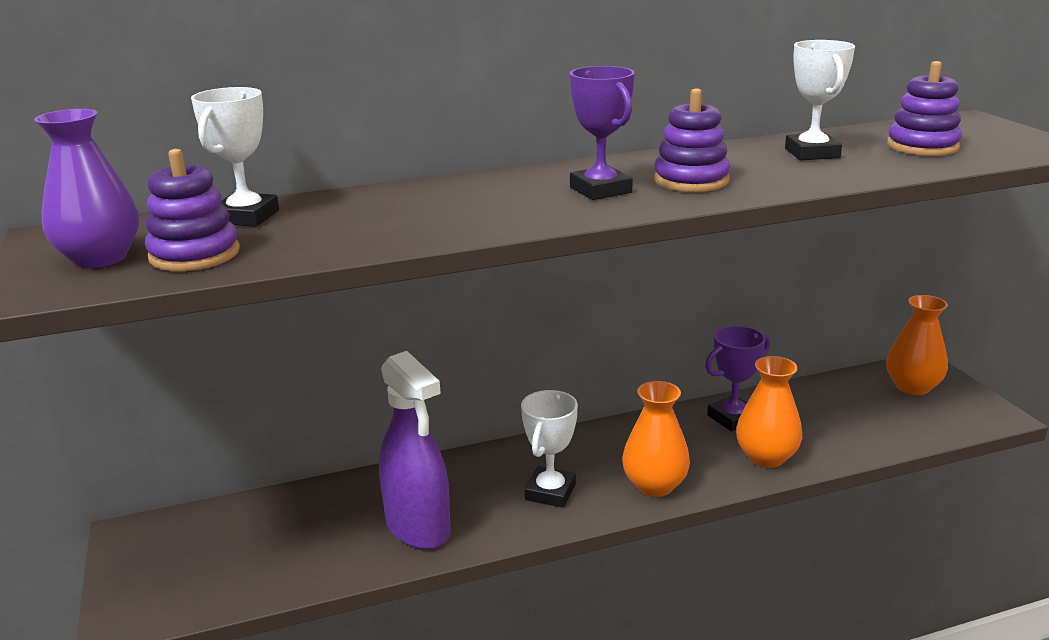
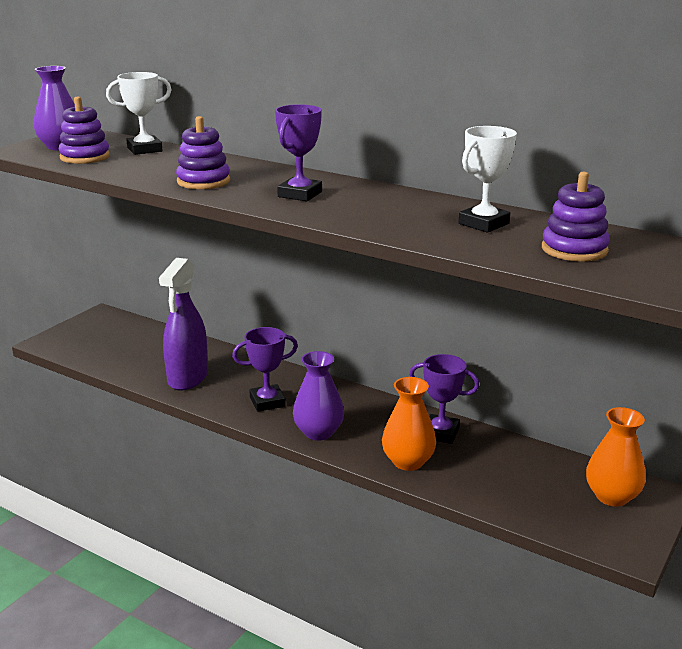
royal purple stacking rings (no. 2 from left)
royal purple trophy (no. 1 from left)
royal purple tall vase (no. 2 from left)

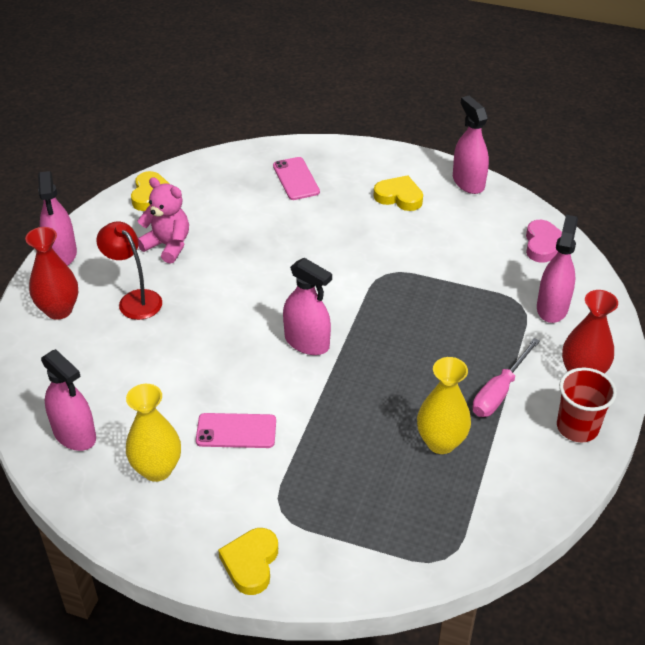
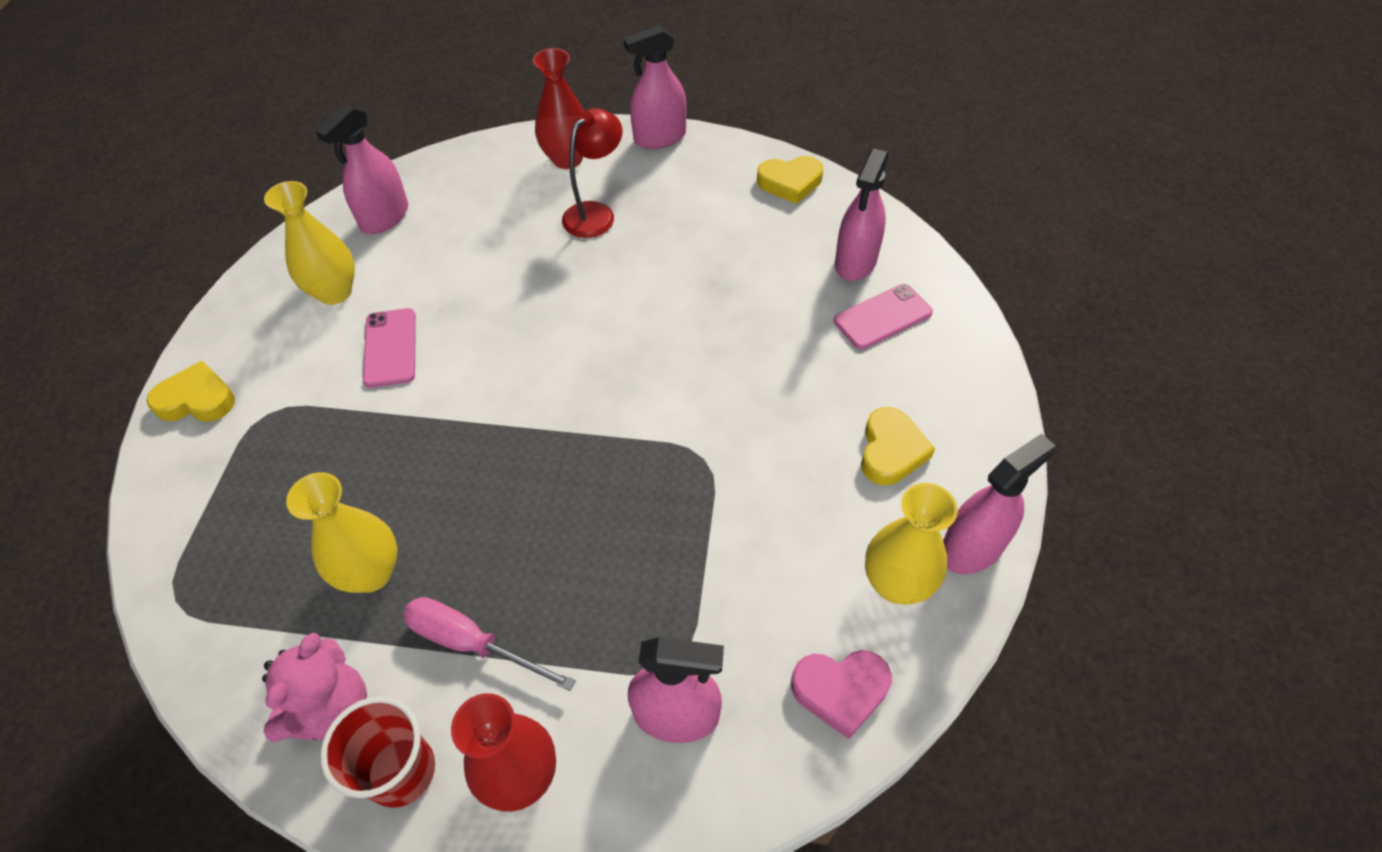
golden tall vase (no. 3 from left)
rose-pink stuffed bear
rose-pink spray cleaner (no. 4 from left)

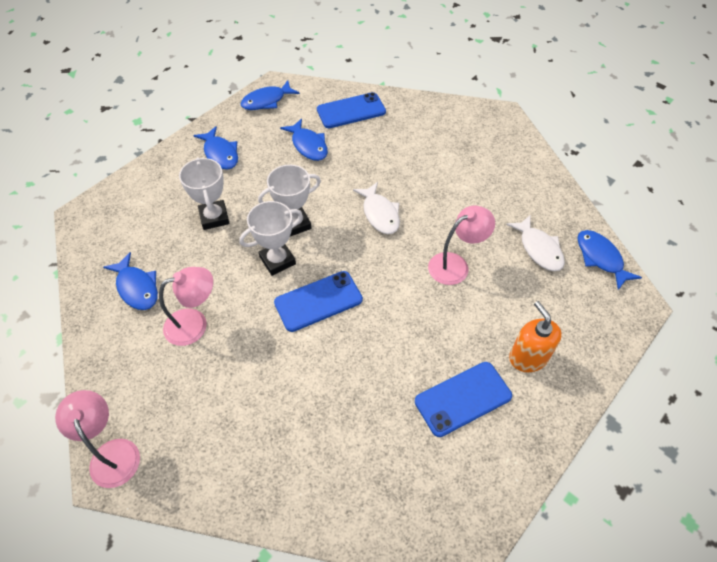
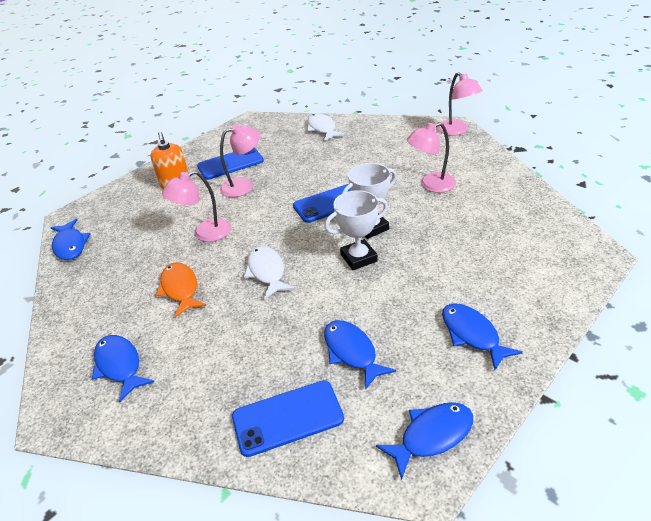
pure white trophy (no. 1 from left in the first image)
orange fish
rose-pink lamp (no. 2 from left)
cobalt fish (no. 2 from left)
pure white fish (no. 2 from left)

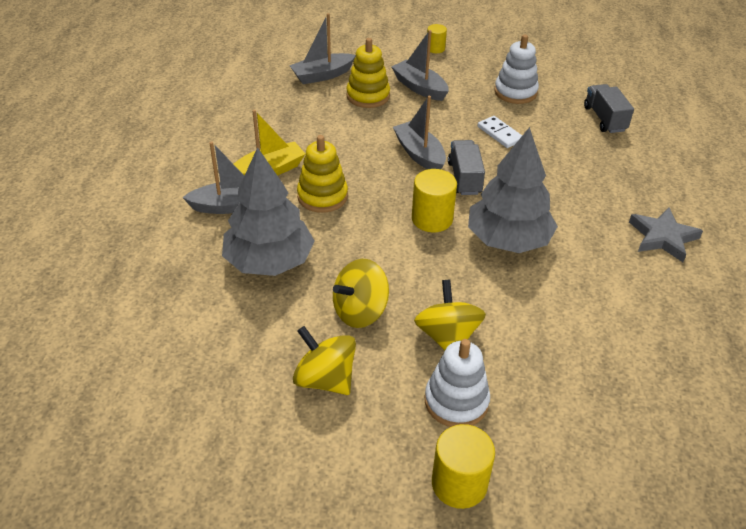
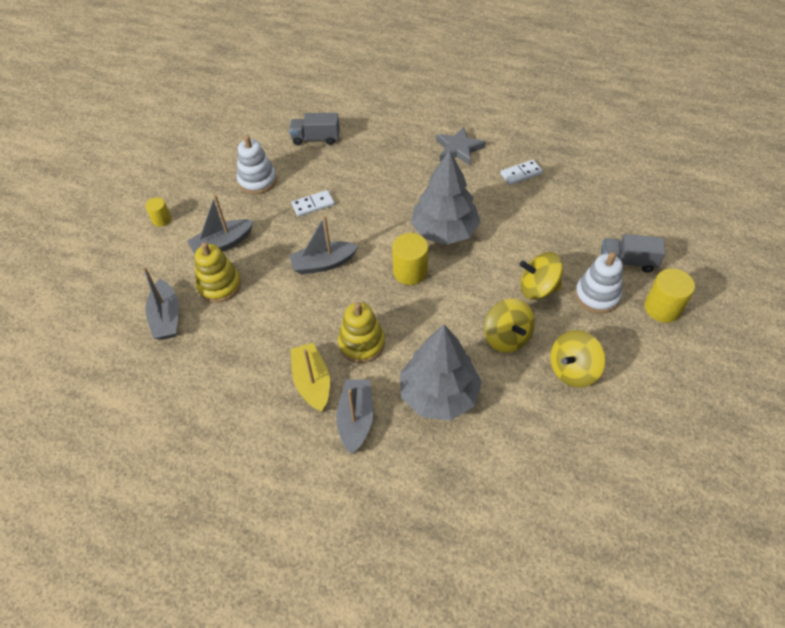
pure white domino tile (no. 2 from left)
grey truck (no. 2 from left)

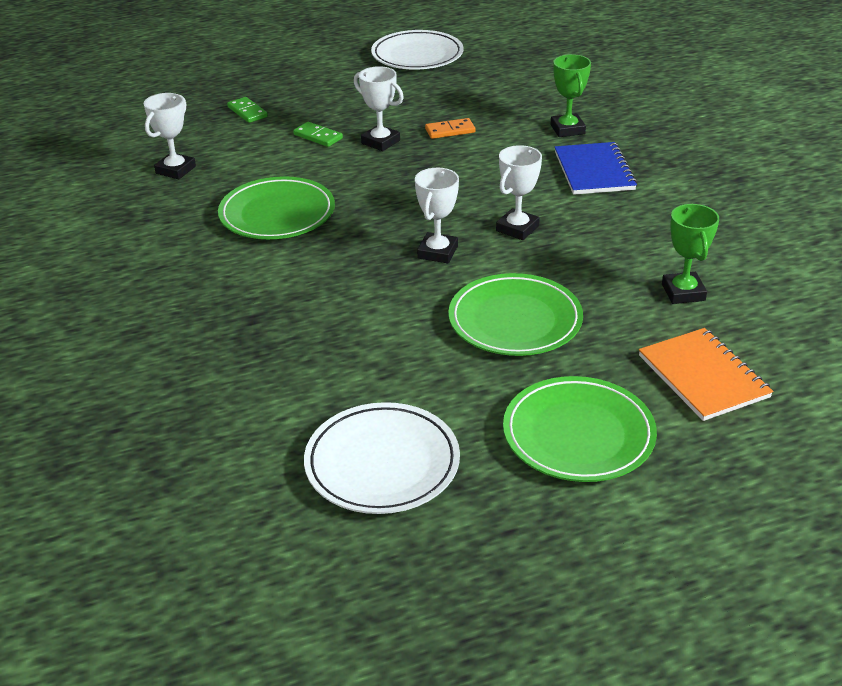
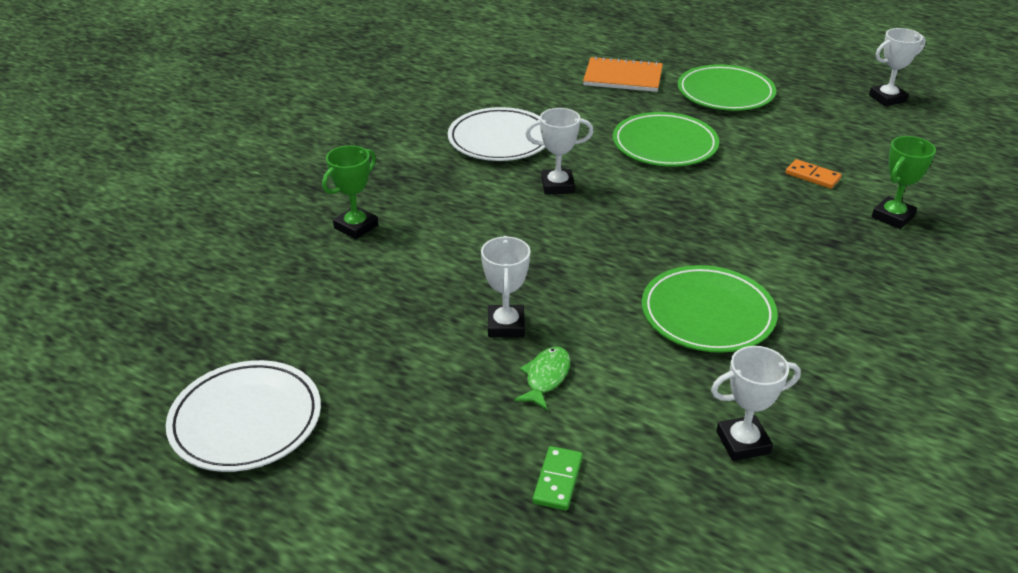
cobalt exercise book
pure white dinner plate (no. 2 from left)
pure white trophy (no. 4 from left)
orange domino tile
emerald trophy (no. 2 from left)
emerald fish
orange exercise book

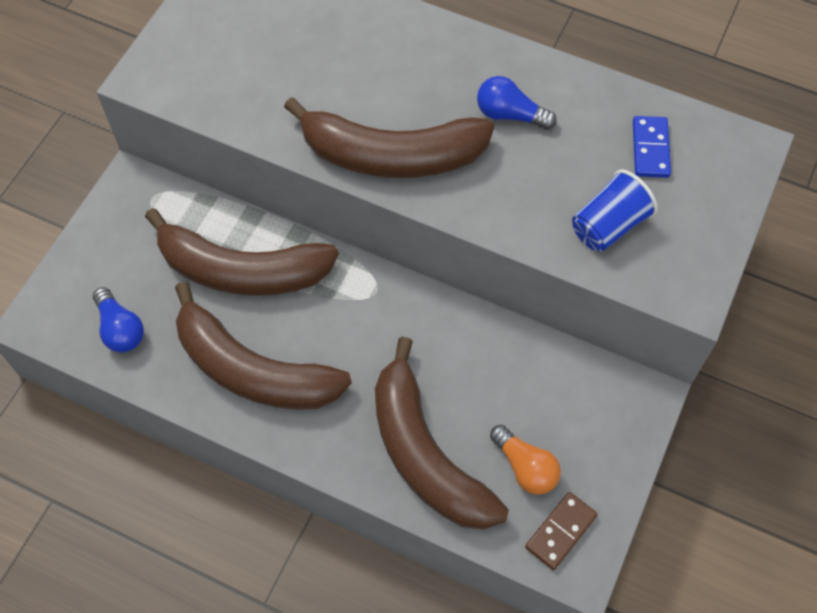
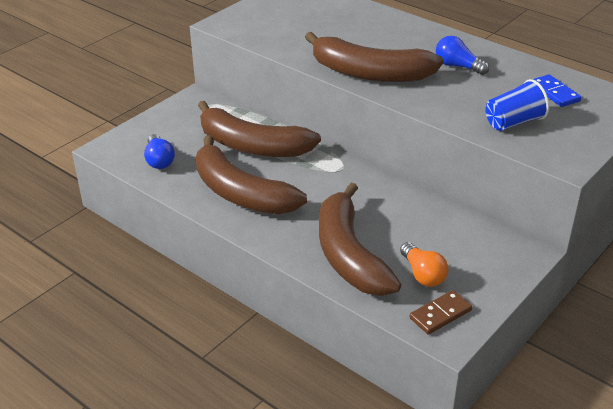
cobalt domino tile

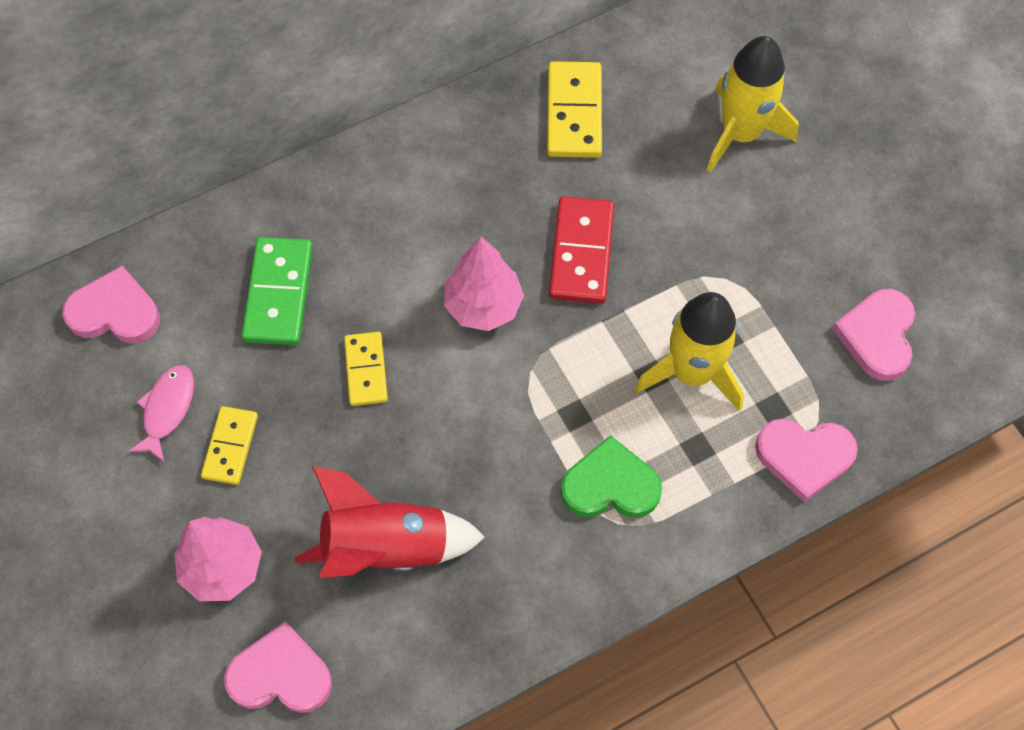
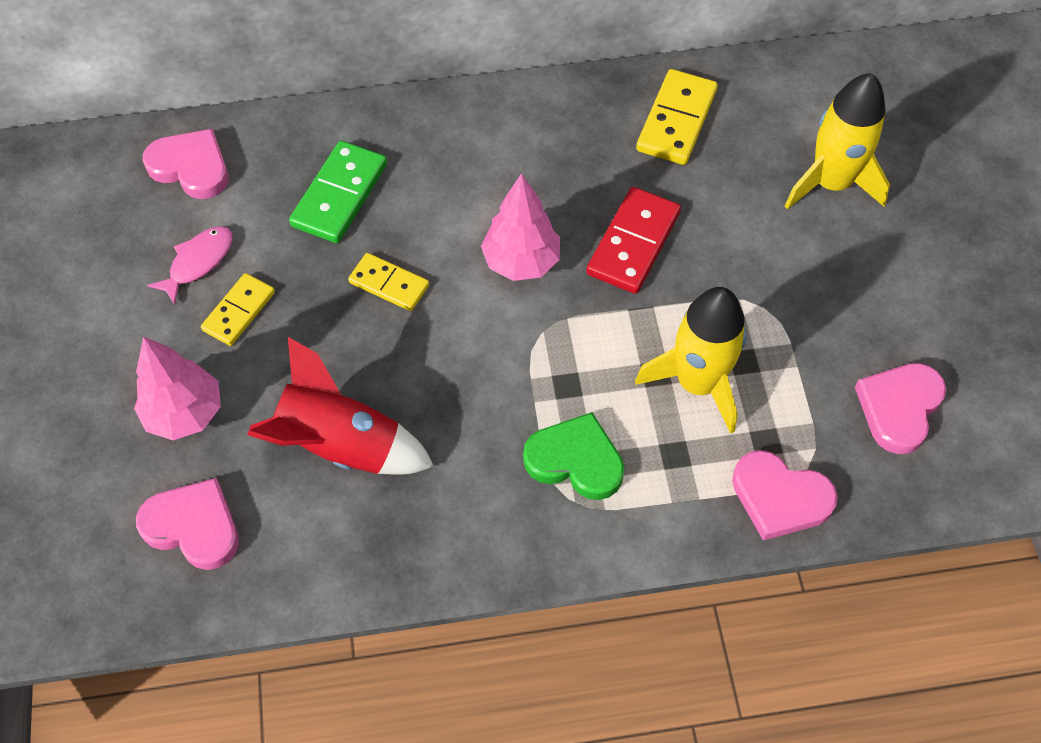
golden domino tile (no. 2 from left)

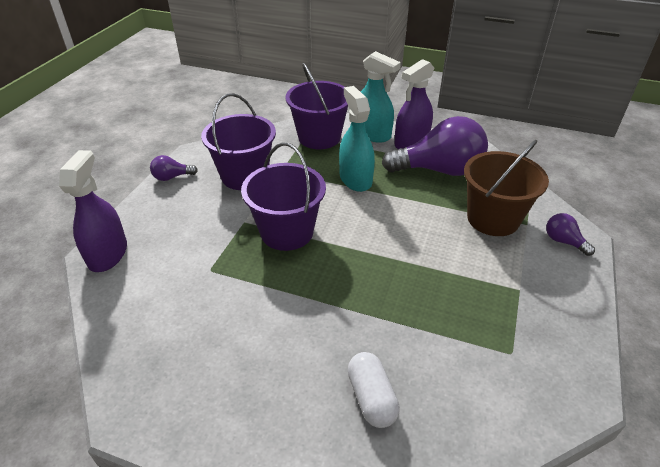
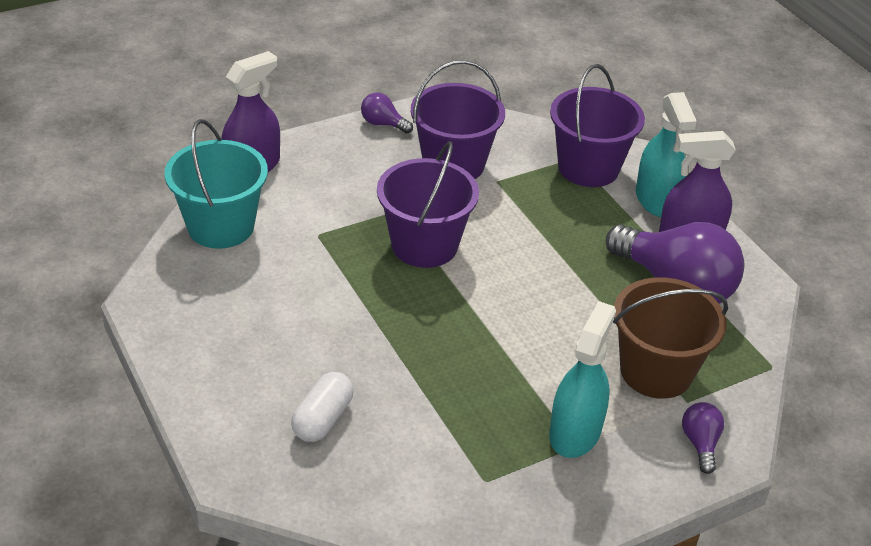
aqua bucket
aqua spray cleaner (no. 1 from left)

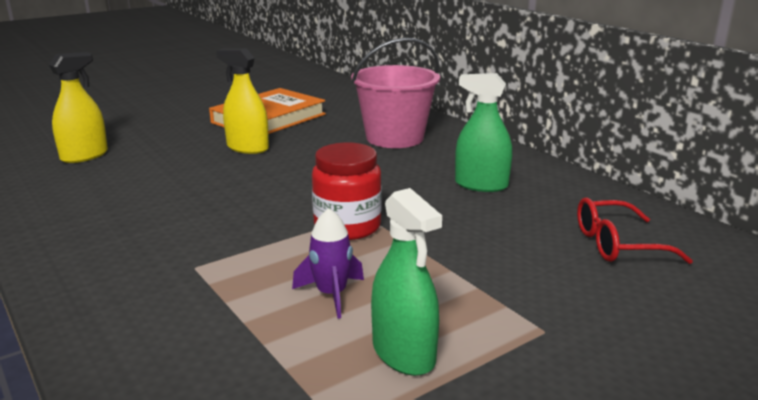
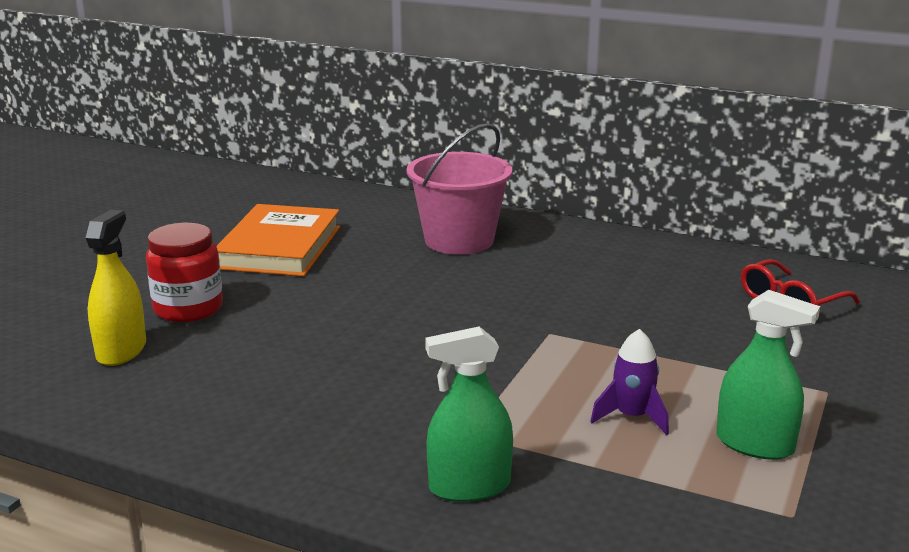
golden spray cleaner (no. 2 from left in the first image)
scarlet jar
emerald spray cleaner (no. 1 from left)

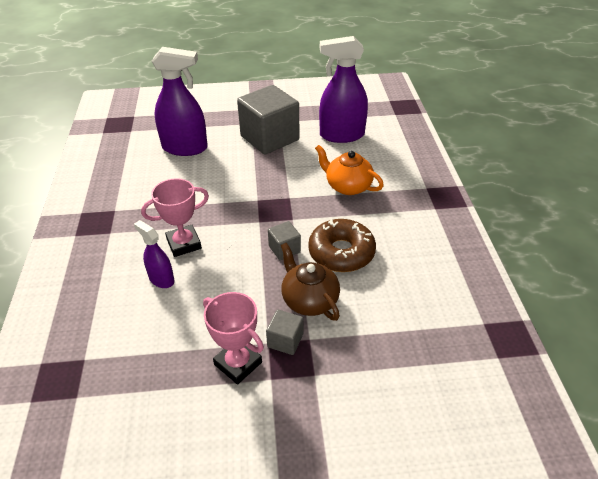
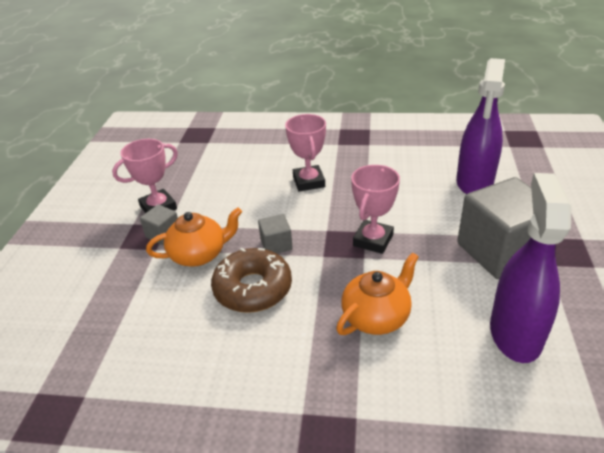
royal purple spray cleaner (no. 1 from left in the first image)
rose-pink trophy (no. 3 from left)
orange china teapot (no. 1 from left)

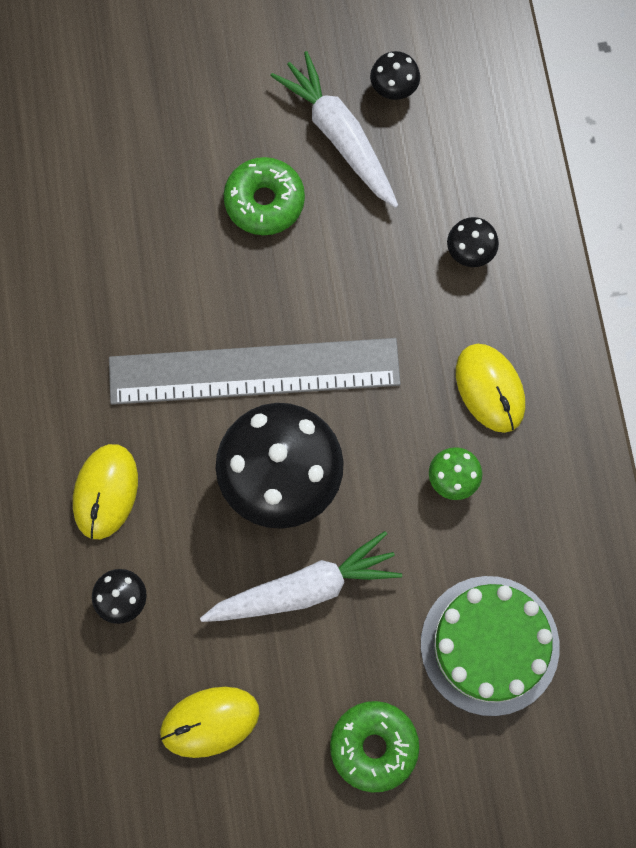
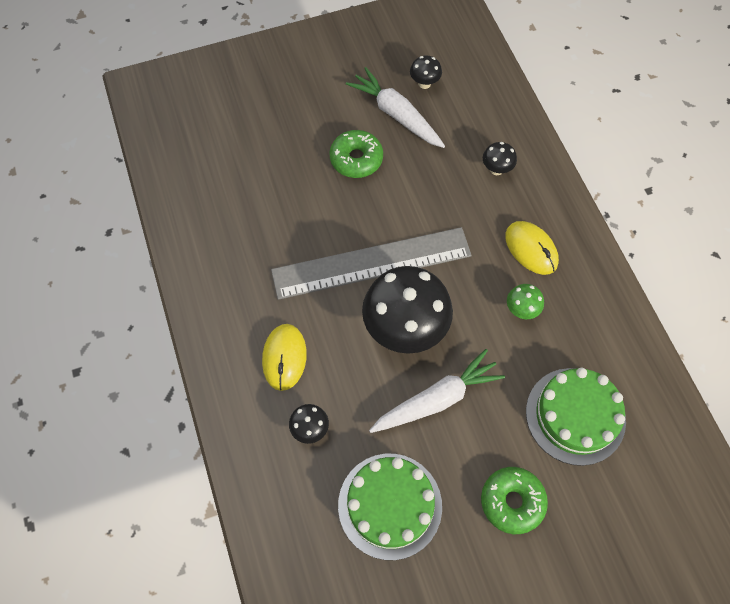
emerald cake (no. 1 from left)

